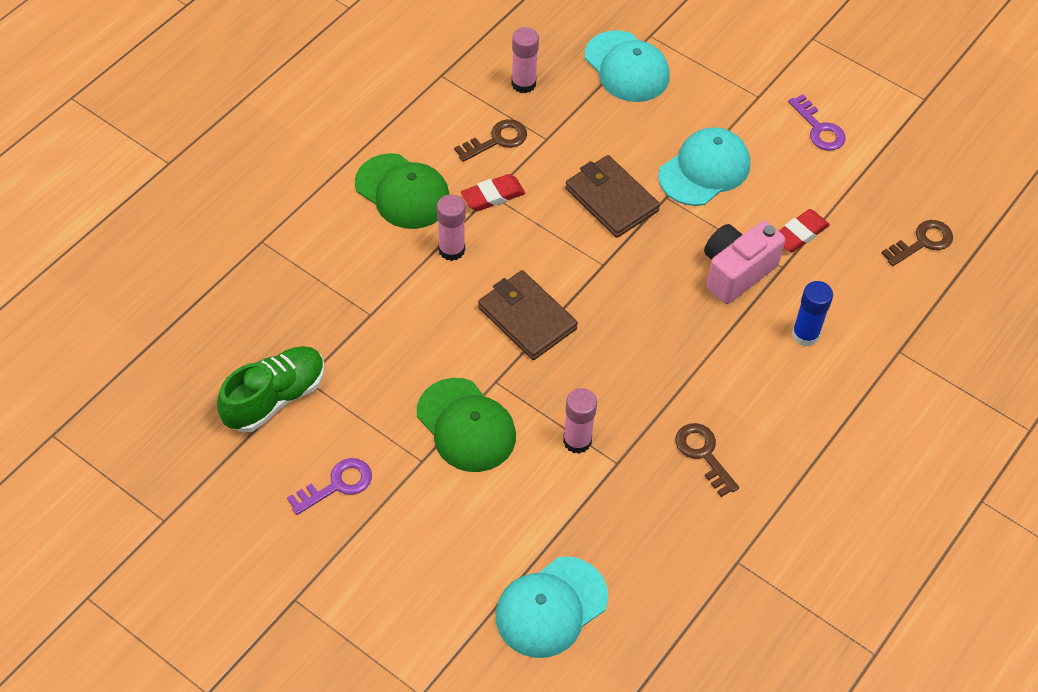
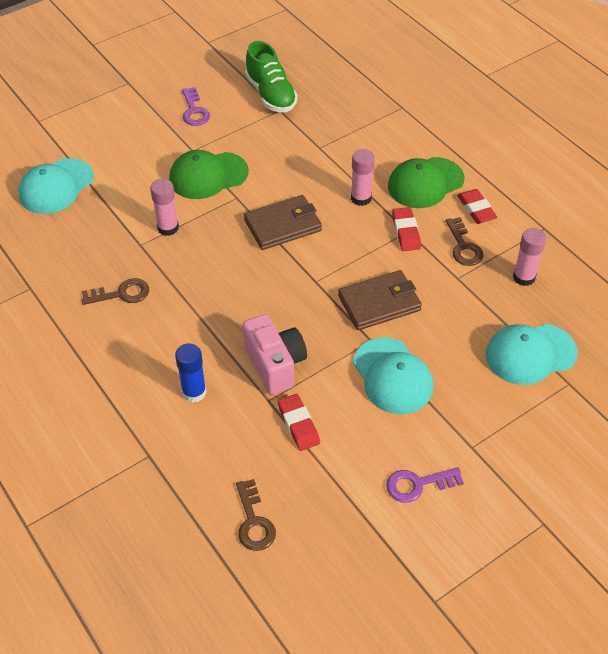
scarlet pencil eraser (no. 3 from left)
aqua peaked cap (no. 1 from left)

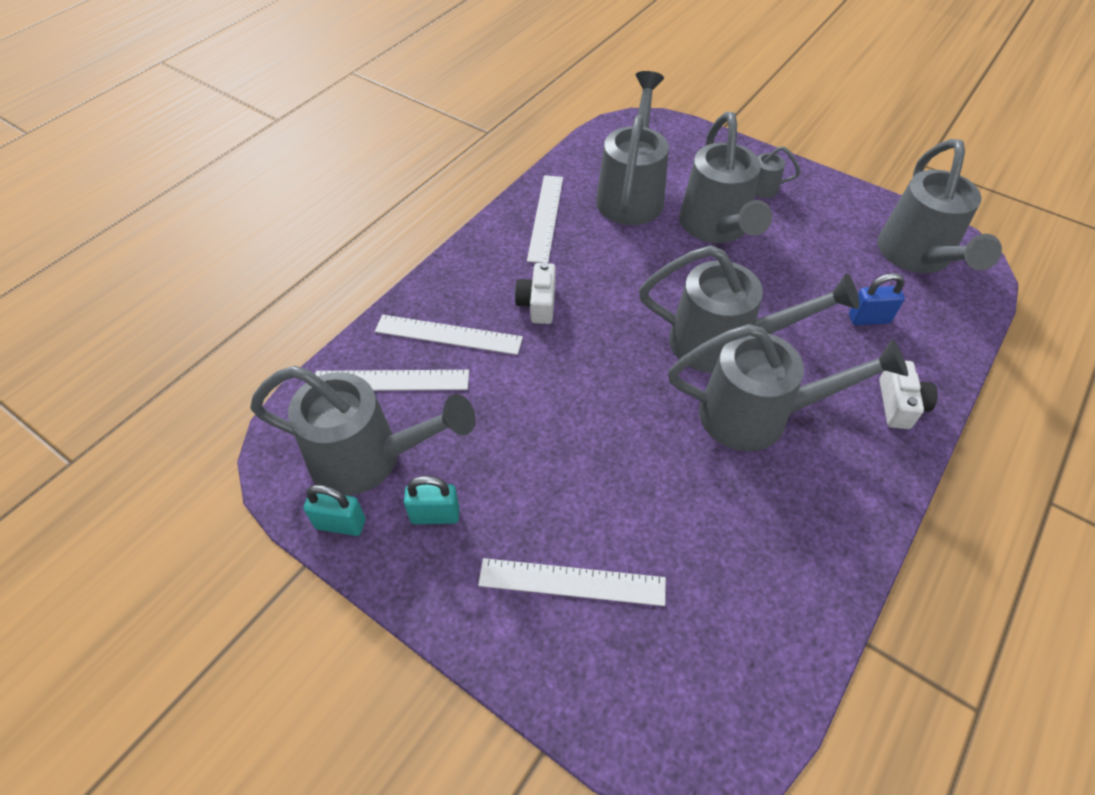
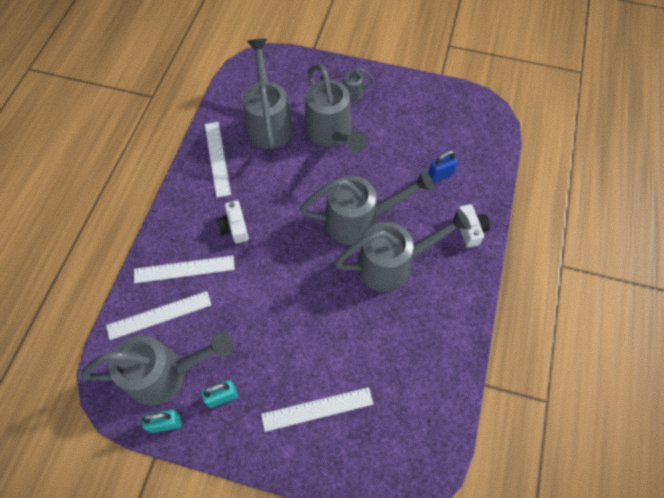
grey watering pot (no. 7 from left in the first image)

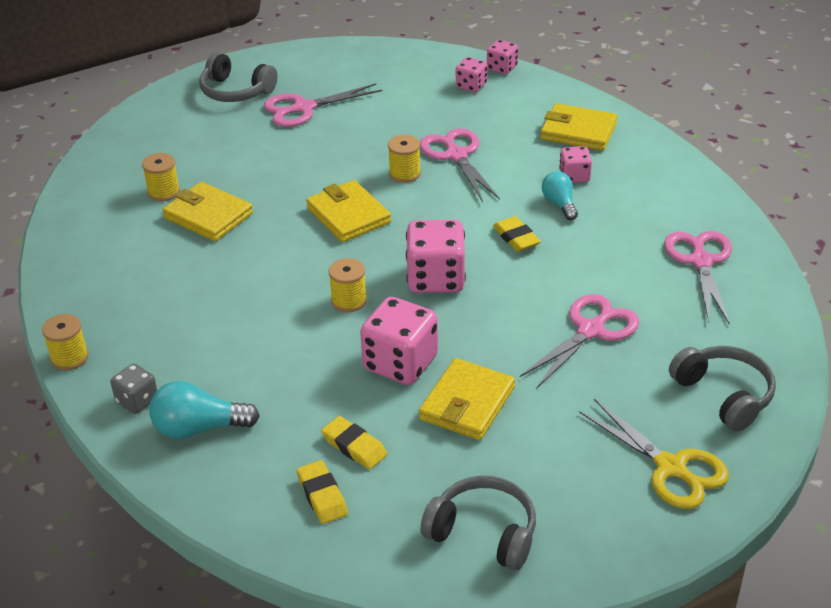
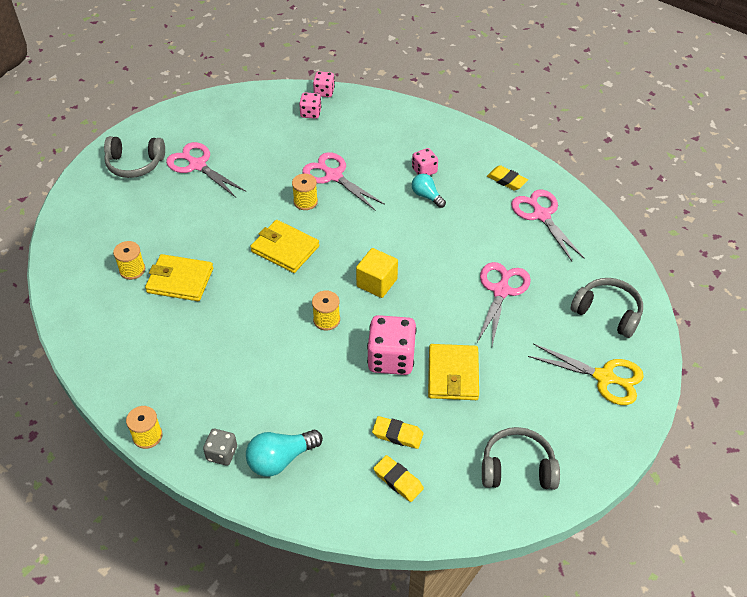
golden card wallet (no. 4 from left in the first image)
golden pencil eraser (no. 3 from left)
golden solid cube
rose-pink pair of scissors (no. 1 from left)

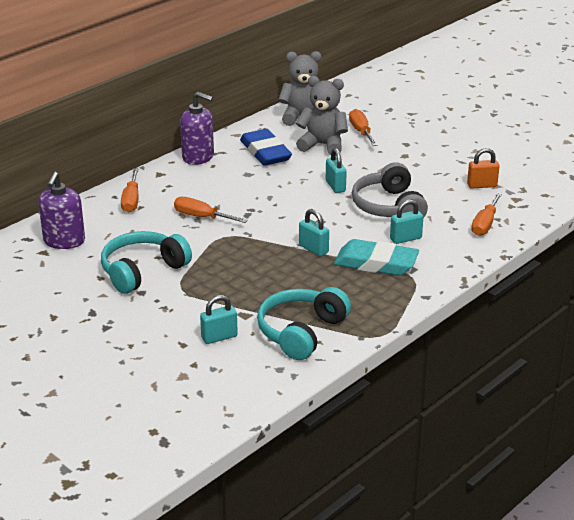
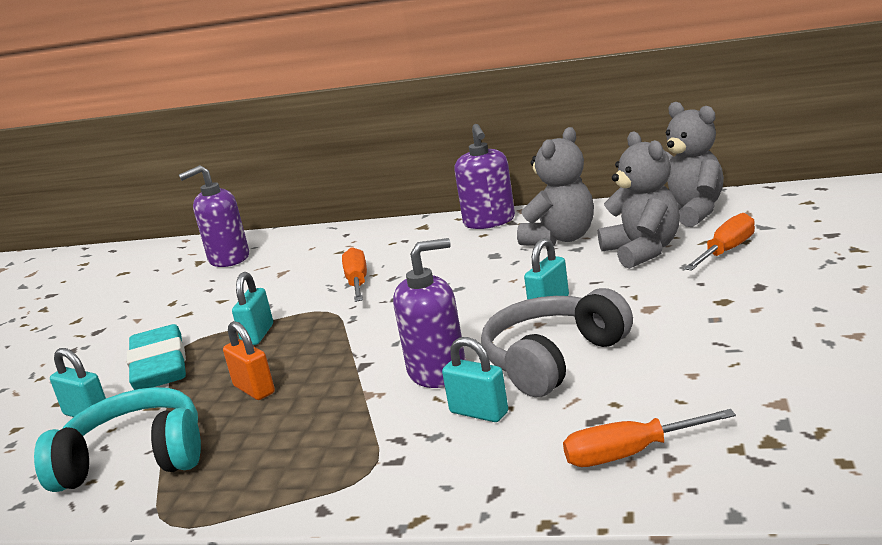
aqua headphones (no. 1 from left in the first image)
orange hand screwdriver (no. 1 from left in the first image)
royal purple soap pump (no. 2 from left)
aqua small lock (no. 2 from left)
aqua pencil eraser
orange small lock
grey stuffed bear (no. 1 from left)

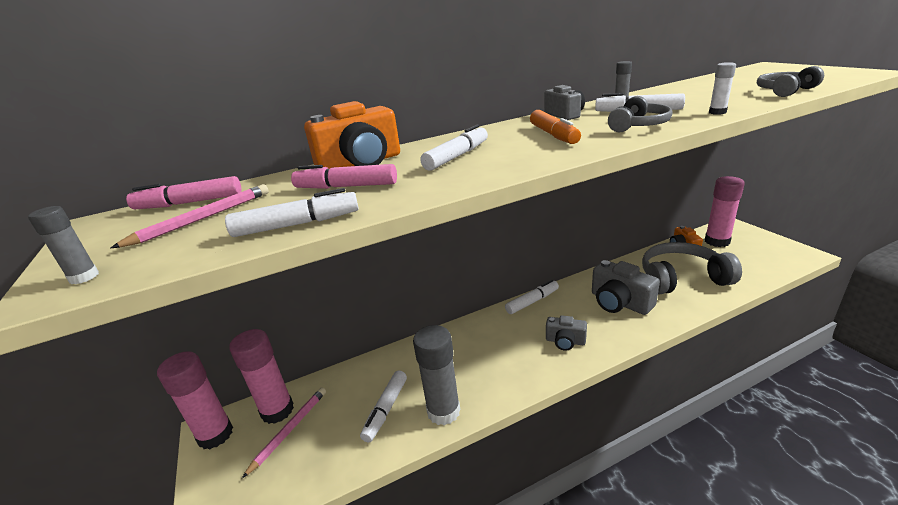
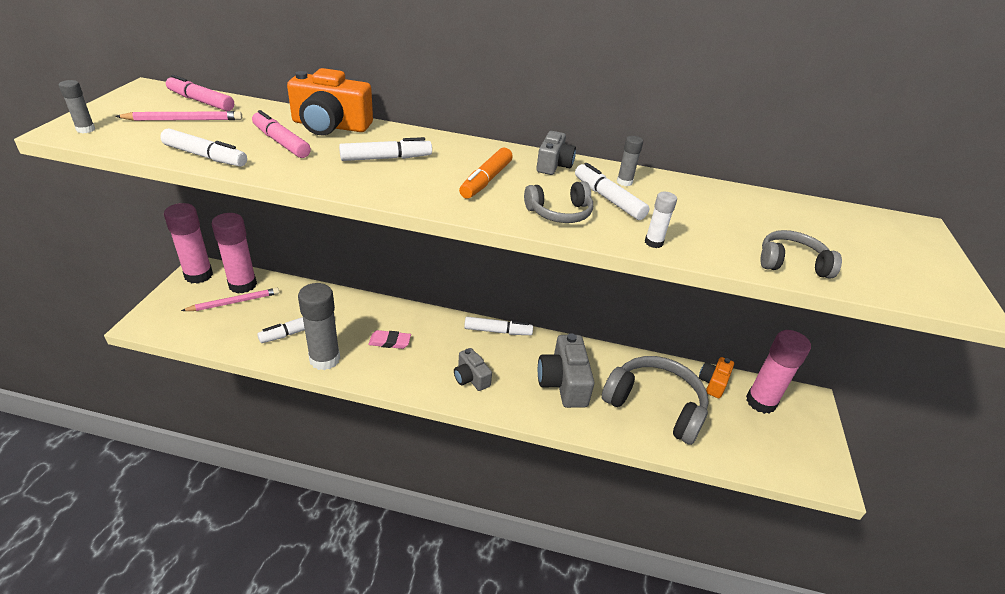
rose-pink pencil eraser

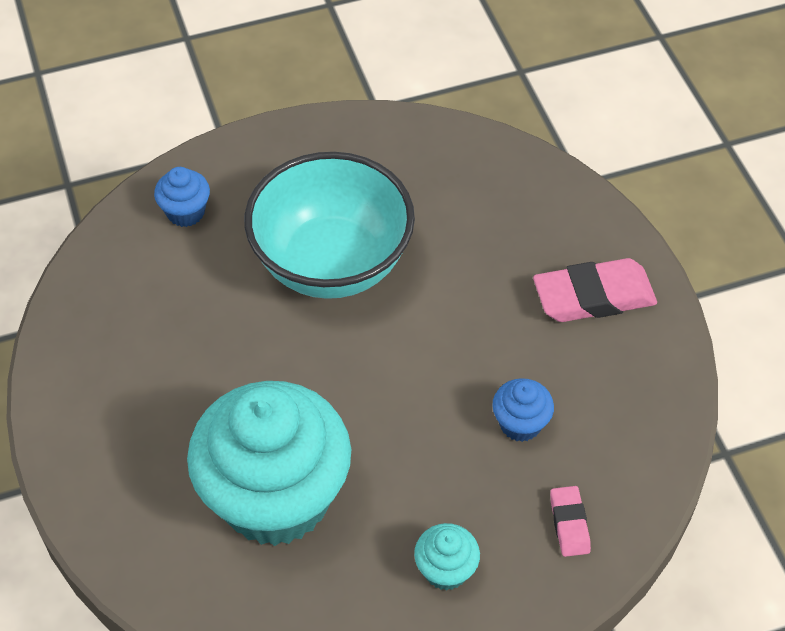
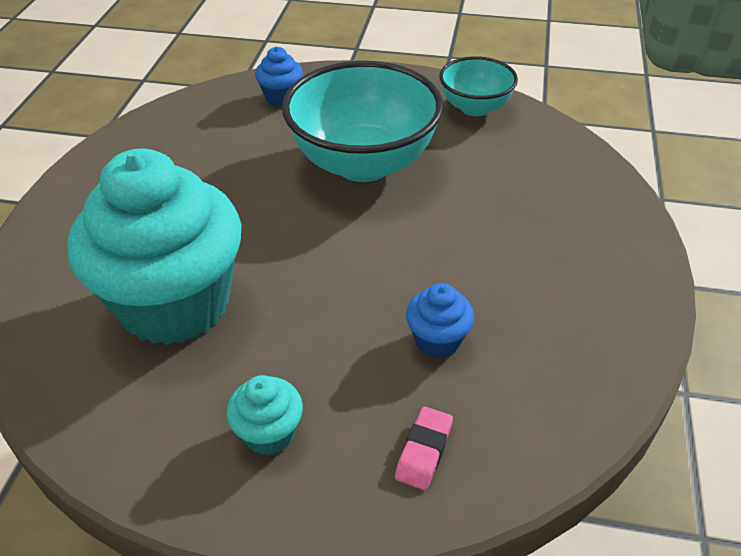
rose-pink pencil eraser (no. 2 from left in the first image)
aqua deep dish (no. 2 from left)

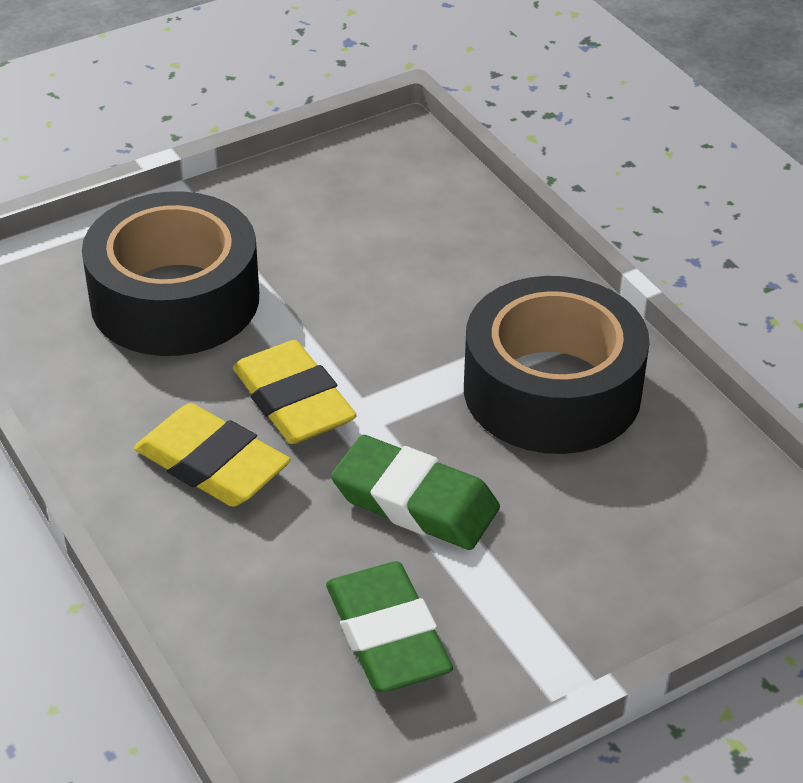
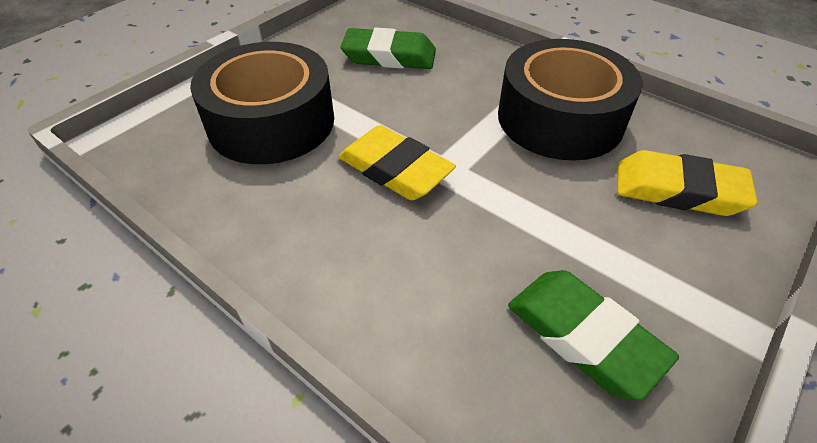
golden pencil eraser (no. 2 from left)
emerald pencil eraser (no. 1 from left)

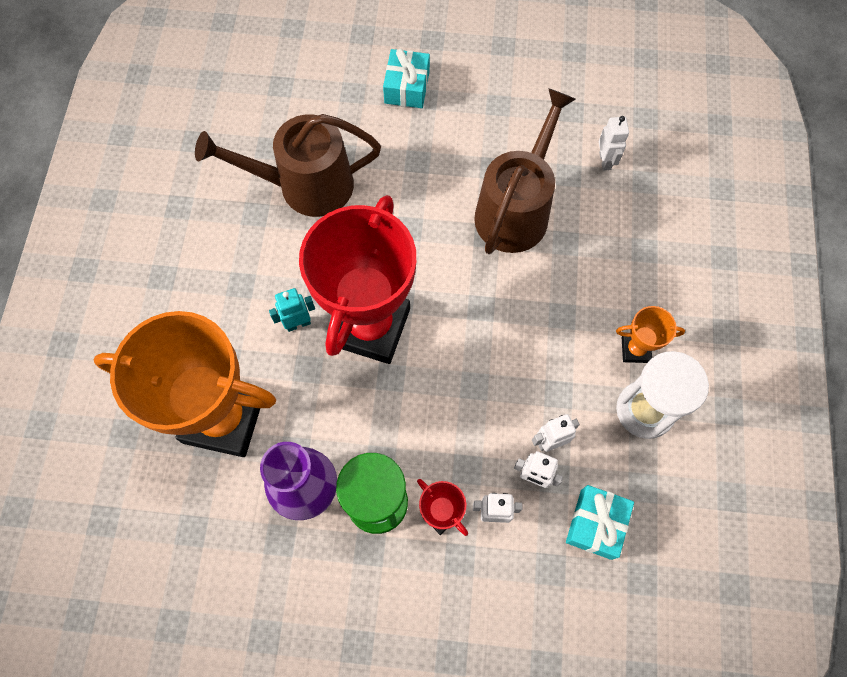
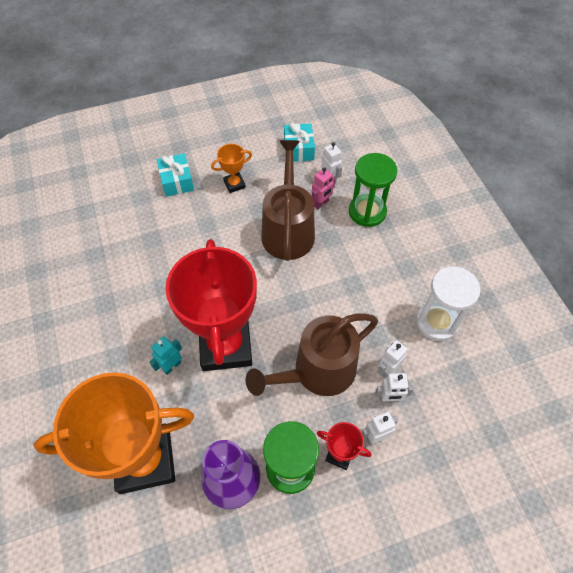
rose-pink toy robot
emerald sand timer (no. 2 from left)
russet watering pot (no. 2 from left)
aqua gift (no. 2 from left)
orange trophy (no. 2 from left)

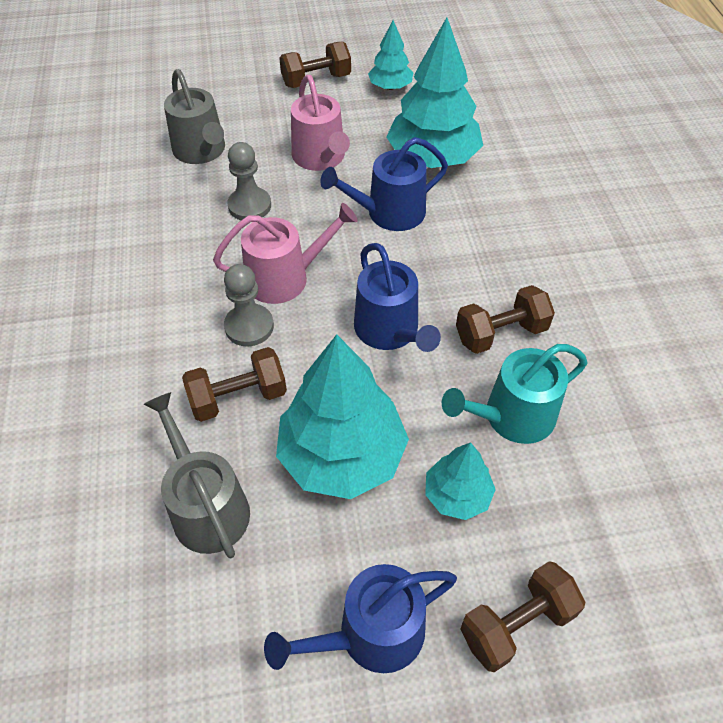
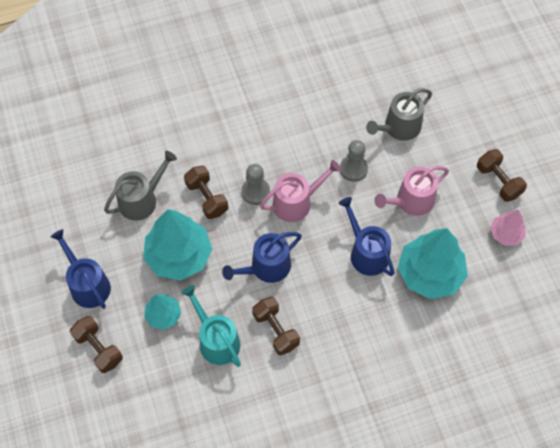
rose-pink fir tree
rose-pink watering pot (no. 1 from left)

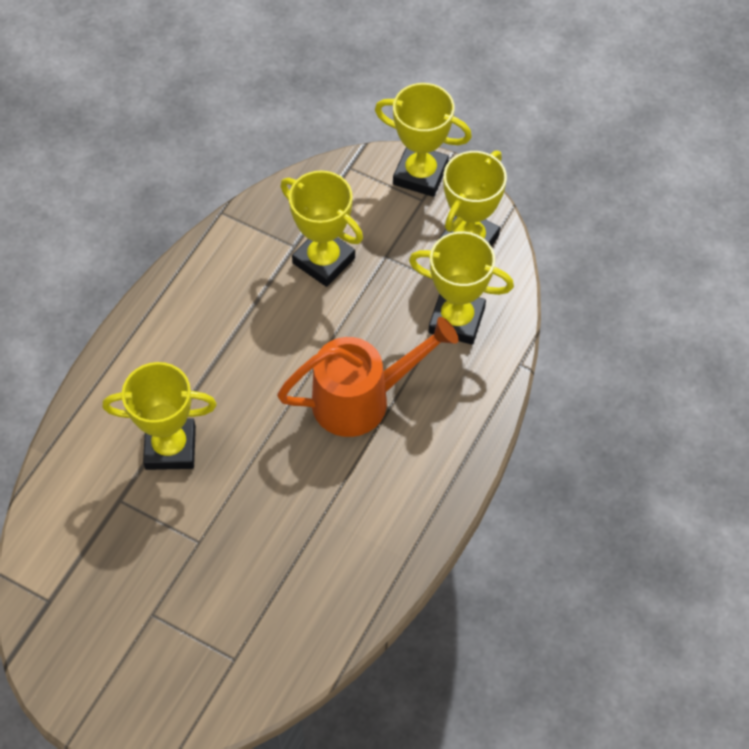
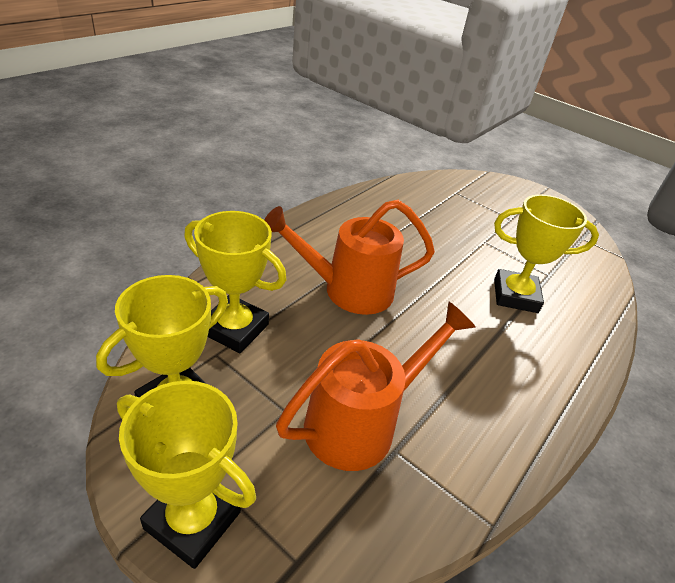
orange watering pot (no. 2 from left)

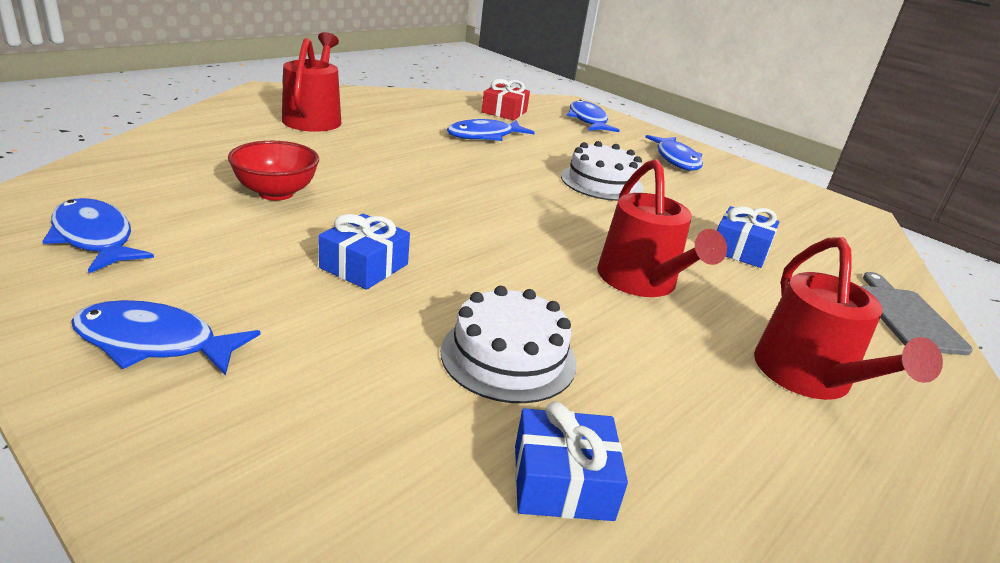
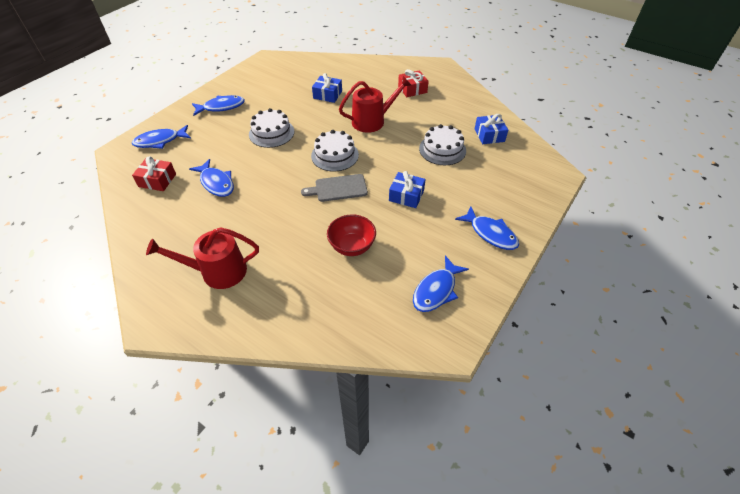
pure white cake (no. 2 from left)
grey chopping board
scarlet gift (no. 2 from left)
cobalt fish (no. 5 from left)

